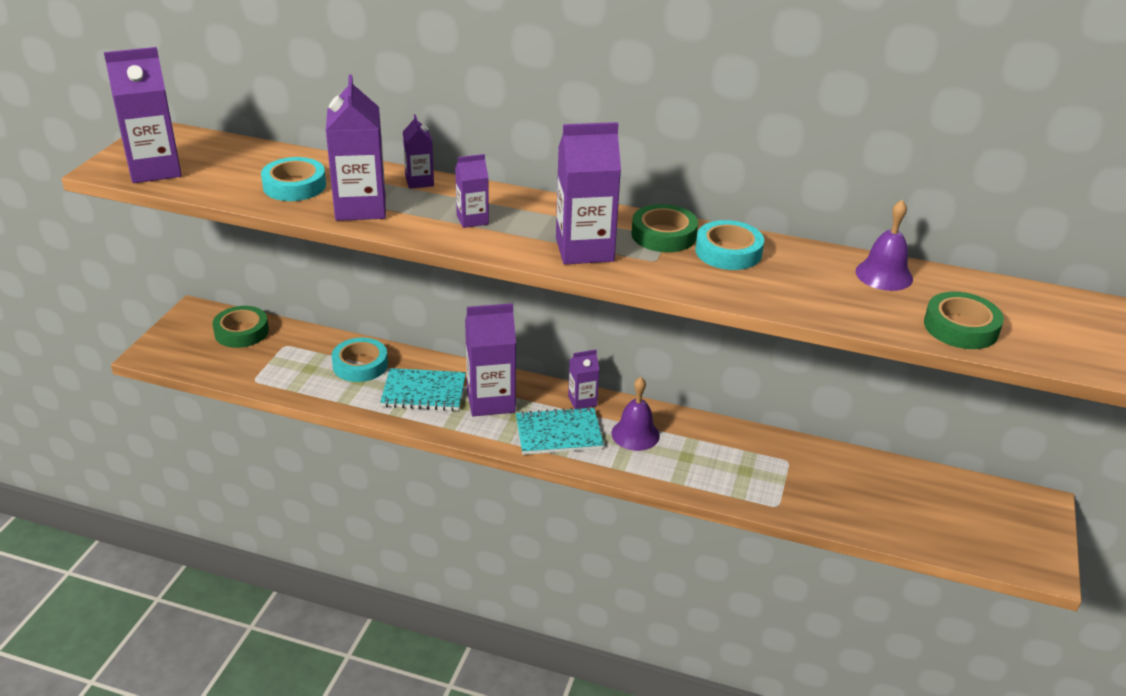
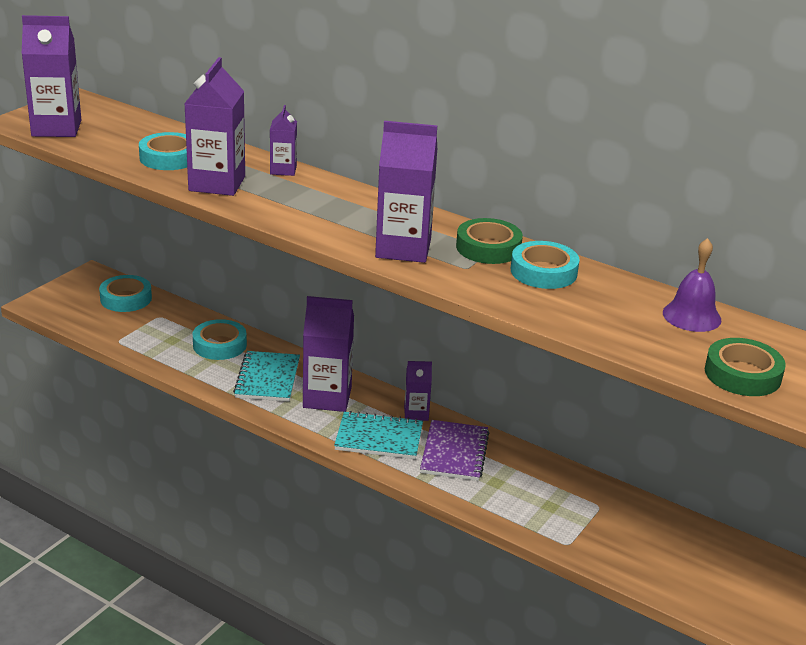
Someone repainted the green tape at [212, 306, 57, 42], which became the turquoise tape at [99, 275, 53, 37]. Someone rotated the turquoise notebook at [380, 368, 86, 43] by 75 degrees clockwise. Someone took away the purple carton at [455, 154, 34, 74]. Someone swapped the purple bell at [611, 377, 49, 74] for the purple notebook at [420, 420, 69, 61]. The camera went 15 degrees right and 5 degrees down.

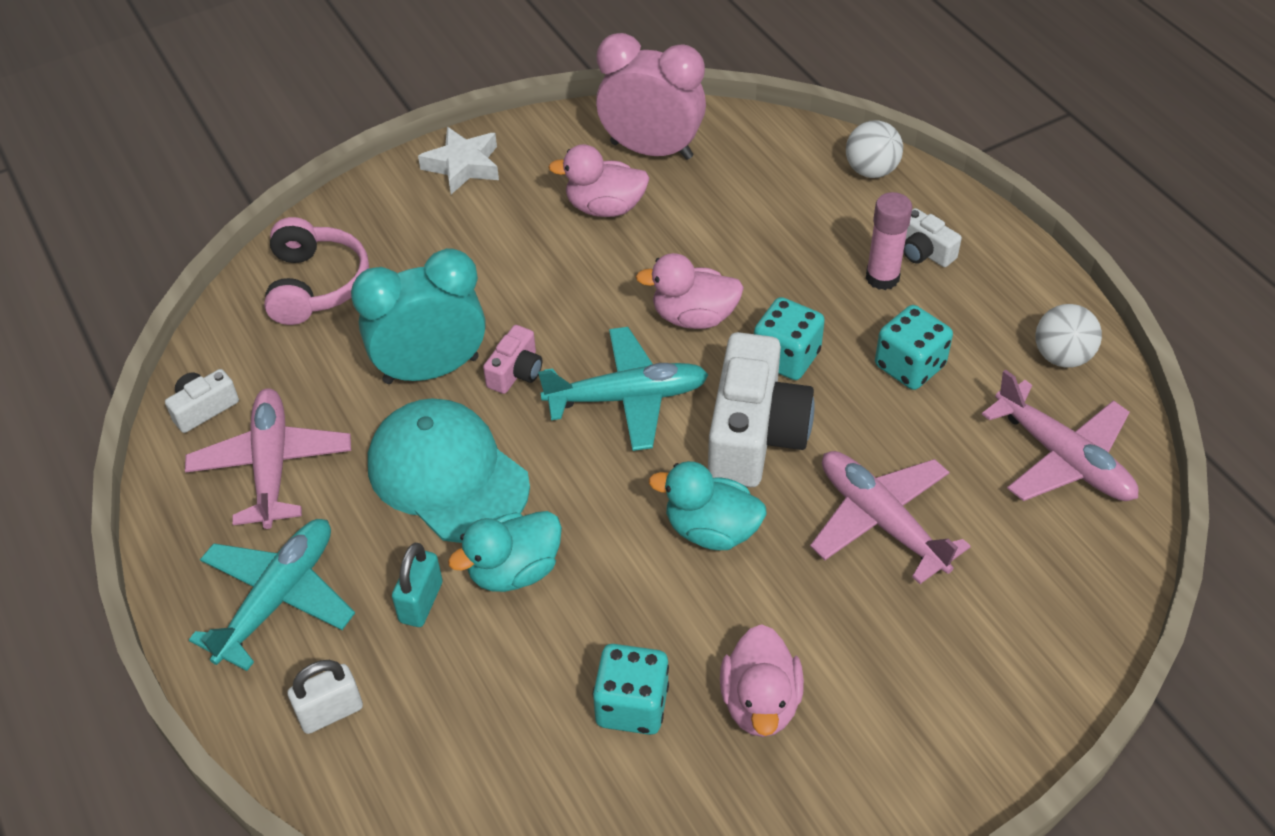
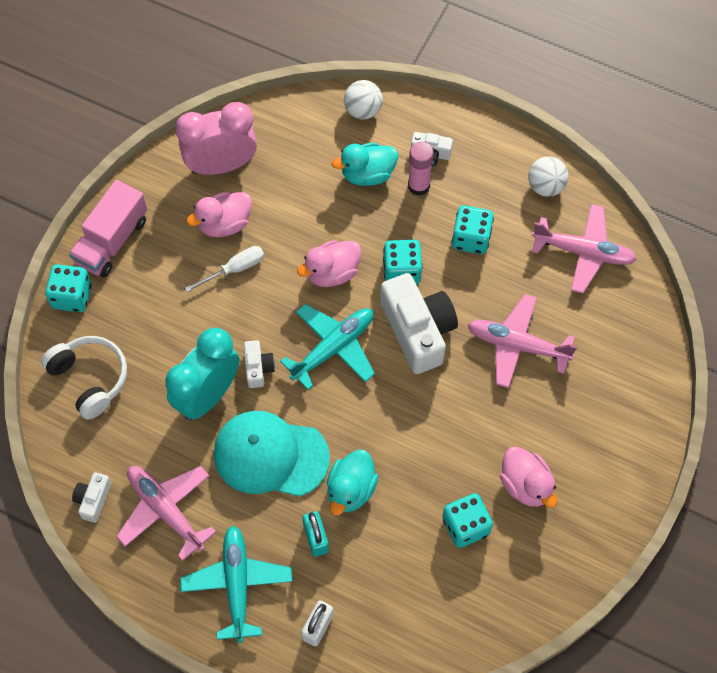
Someone repainted the pink headphones at [264, 217, 105, 108], which became the white headphones at [41, 336, 86, 84]. Someone swapped the white star at [418, 127, 81, 67] for the pink truck at [69, 180, 79, 98]. Someone repainted the pink camera at [483, 325, 59, 69], which became the white camera at [244, 340, 31, 48]. Someone carried the turquoise duck from [649, 461, 118, 89] to [332, 143, 66, 43]. Someone put down the turquoise dice at [45, 264, 47, 48]. Someone put down the white screwdriver at [185, 246, 79, 46]. The camera went 35 degrees left and 15 degrees up.

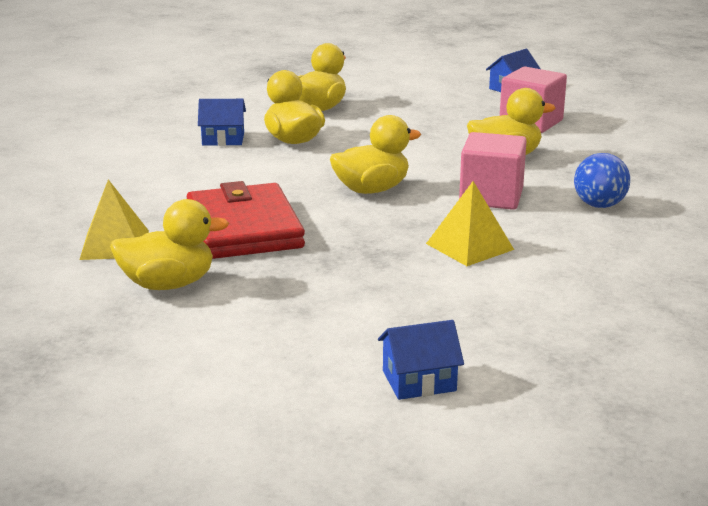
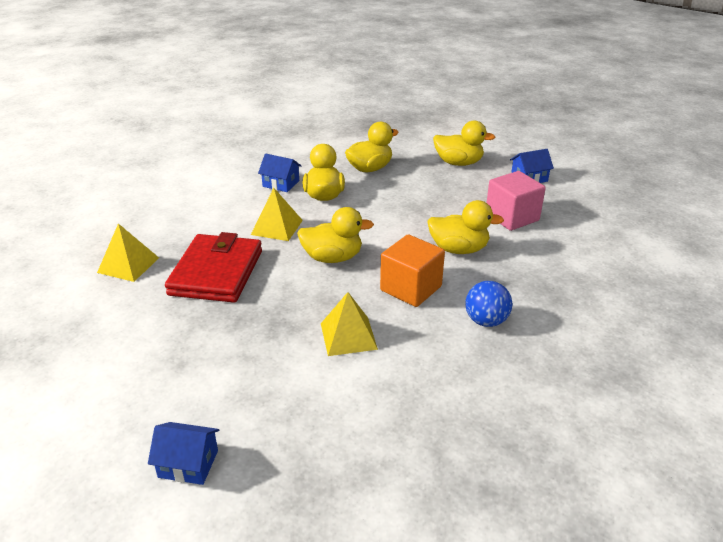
Someone carried the yellow duck from [110, 199, 119, 91] to [433, 121, 62, 45]. Someone repainted the pink cube at [459, 132, 68, 78], which became the orange cube at [380, 234, 65, 73]. Someone put down the yellow pyramid at [251, 188, 52, 53]. The camera went 25 degrees right and 10 degrees up.

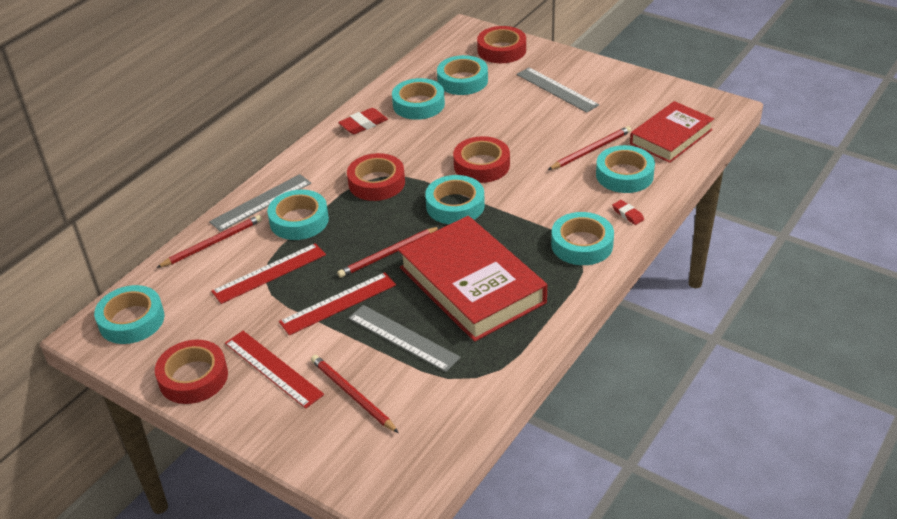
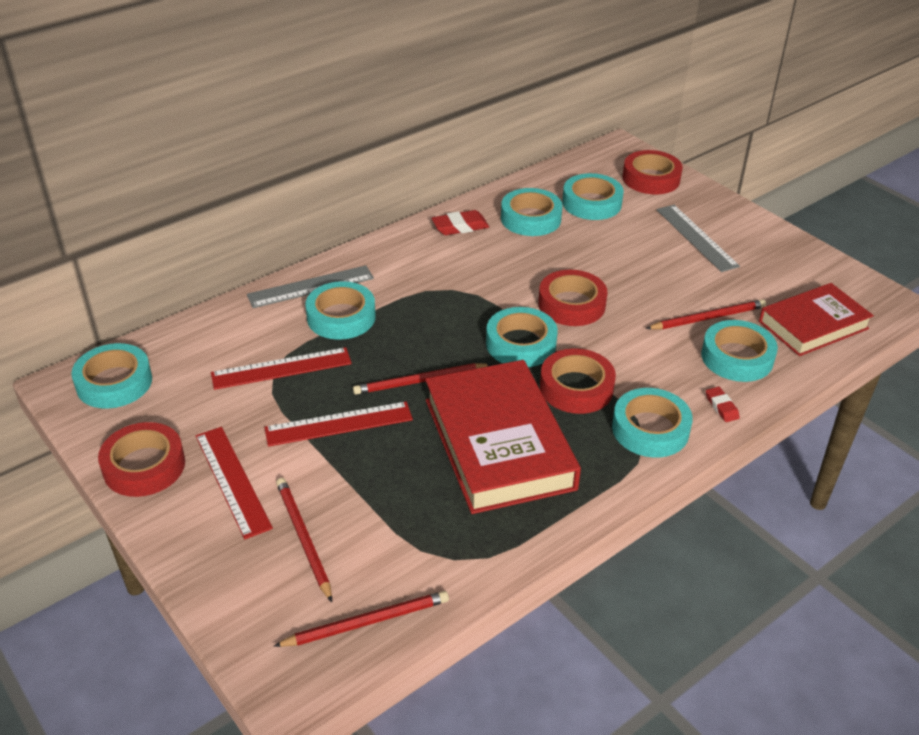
Someone carried the red pencil from [156, 215, 106, 53] to [274, 591, 175, 56]. Someone carried the red tape from [347, 153, 58, 48] to [540, 348, 76, 66]. Someone took away the grey ruler at [348, 305, 113, 67]. The camera went 15 degrees right and 0 degrees up.

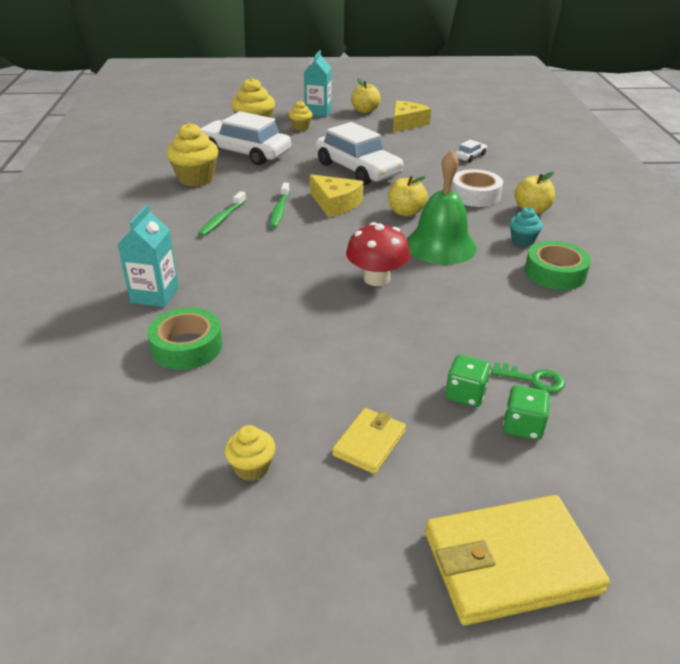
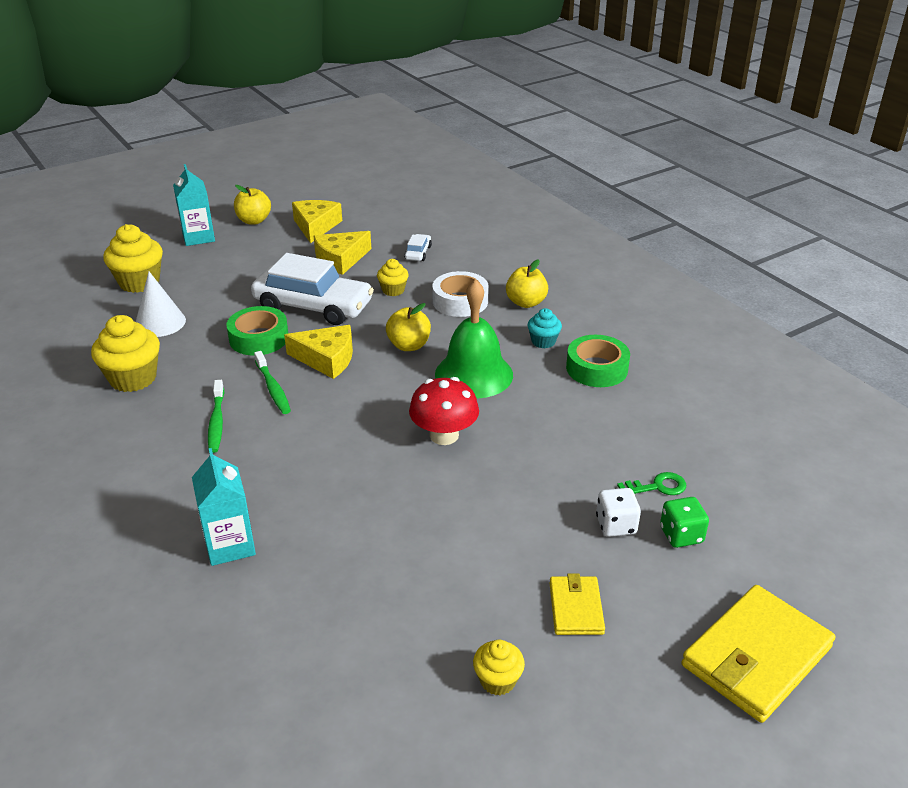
Someone carried the green tape from [147, 308, 75, 62] to [226, 306, 62, 50]. Someone swapped the white car at [200, 111, 91, 54] for the white cone at [136, 272, 50, 65]. Someone carried the yellow cupcake from [289, 101, 23, 30] to [377, 259, 32, 37]. Someone repainted the green dice at [445, 355, 46, 52], which became the white dice at [596, 488, 45, 49]. Someone put down the yellow cheese at [314, 231, 57, 44]. The camera went 30 degrees left and 0 degrees up.

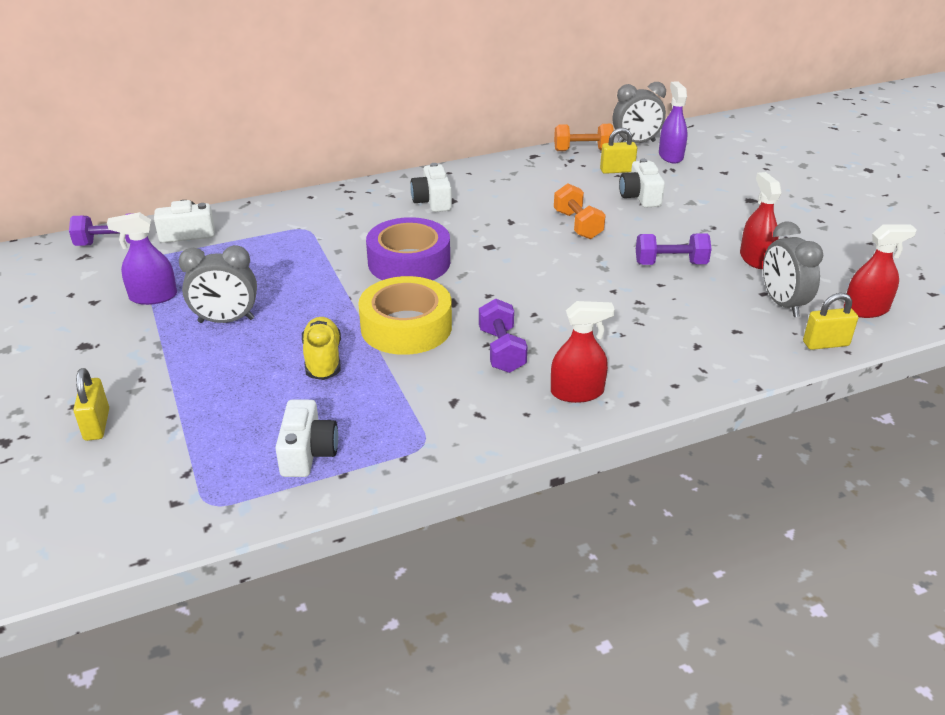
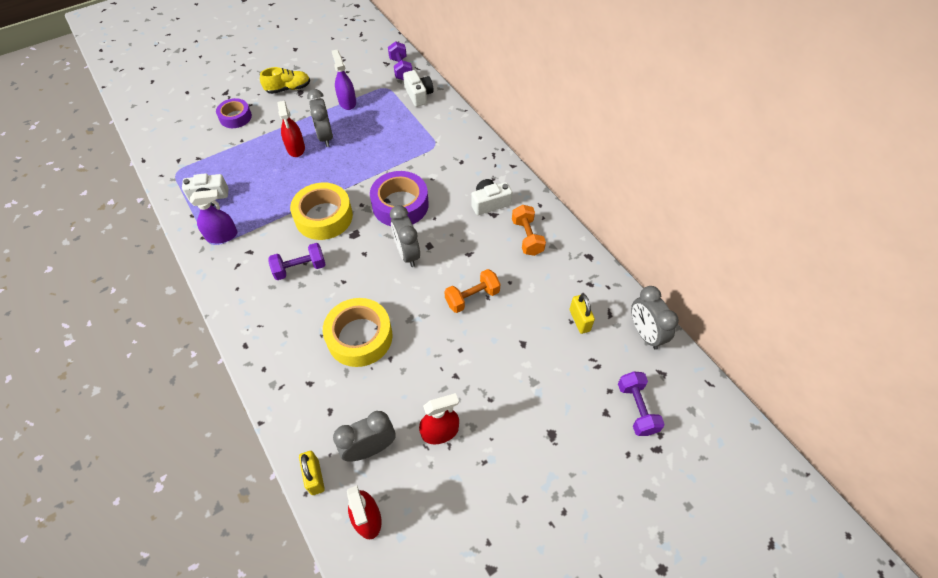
Someone swapped the yellow padlock at [73, 368, 36, 73] for the purple tape at [216, 98, 36, 30]. Someone carried the yellow shoe from [302, 317, 39, 63] to [260, 67, 50, 27]. Someone carried the red spray bottle from [551, 301, 64, 102] to [277, 101, 28, 56]. Someone carried the orange dumbbell from [554, 124, 60, 27] to [512, 205, 34, 51]. Someone took away the white camera at [619, 158, 46, 50]. Someone carried the purple dumbbell from [636, 234, 76, 31] to [618, 371, 47, 65]. Someone carried the purple spray bottle from [659, 81, 29, 82] to [190, 189, 48, 54]. Someone put down the yellow tape at [323, 298, 70, 69]. Someone put down the grey clock at [390, 205, 30, 62]. The camera went 80 degrees right and 20 degrees up.

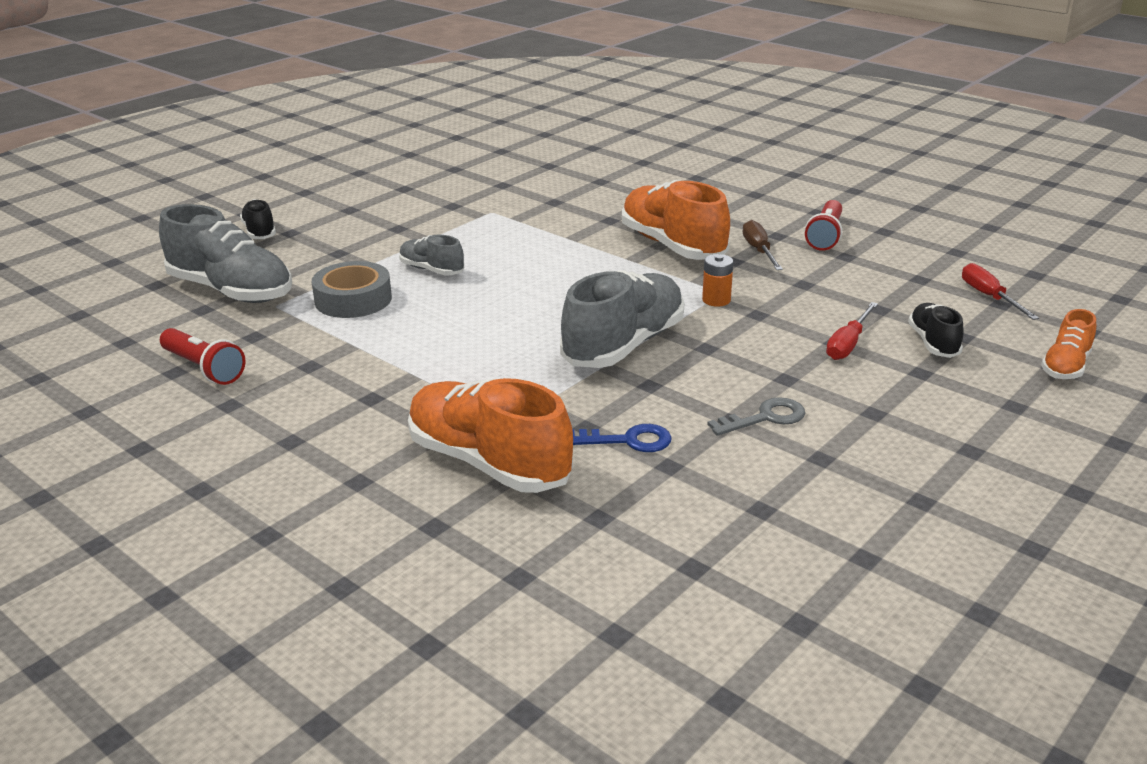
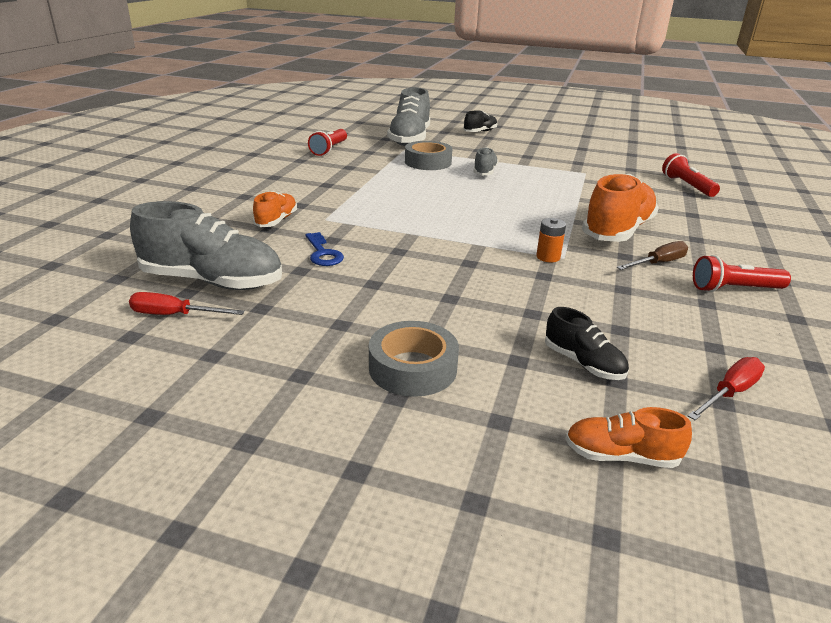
Someone scaled the orange shoe at [408, 378, 165, 115] by 0.52. Someone carried the grey shoe from [560, 270, 124, 98] to [130, 201, 152, 89]. Someone took away the grey key at [707, 397, 98, 39]. Someone carried the red screwdriver from [826, 302, 52, 58] to [129, 292, 116, 23]. Someone rotated the black shoe at [908, 303, 56, 55] by 75 degrees clockwise. Someone put down the grey tape at [369, 321, 90, 76]. Someone put down the red flashlight at [662, 153, 58, 44]. The camera went 65 degrees right and 0 degrees up.

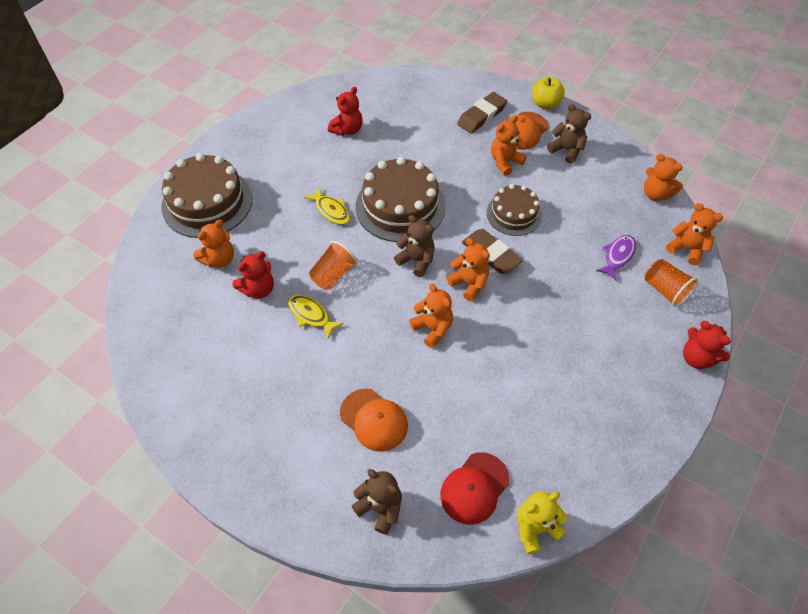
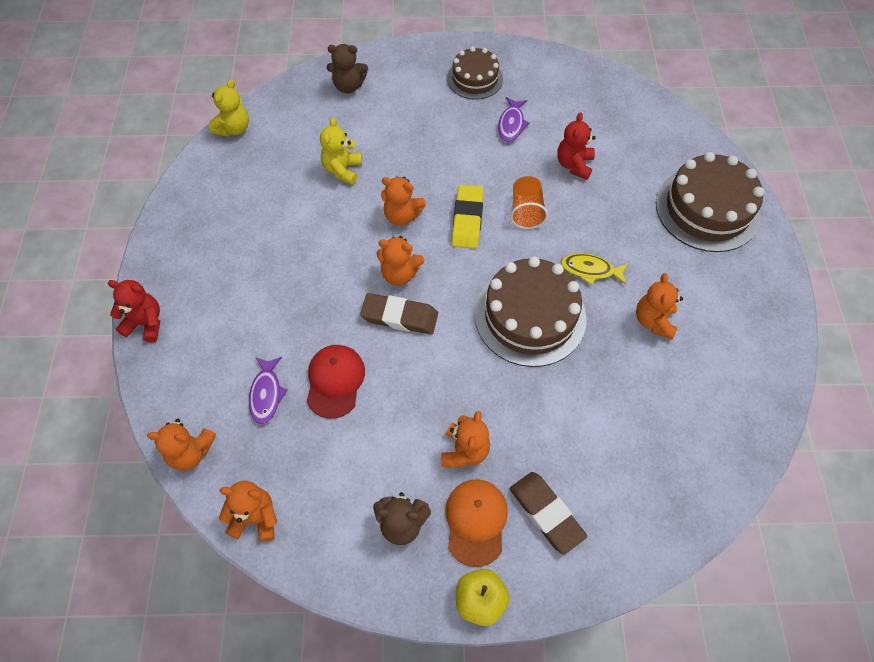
Someone carried the orange teddy bear from [193, 219, 41, 49] to [636, 273, 47, 67]. Someone took away the yellow fish at [288, 295, 56, 43]. Someone took away the red teddy bear at [328, 87, 35, 49]. Someone took away the orange cap at [340, 389, 68, 63]. Someone took away the brown teddy bear at [394, 215, 41, 62]. Someone carried the red cap from [440, 452, 70, 73] to [307, 345, 58, 74]. Someone rotated the brown eraser at [457, 92, 50, 42] by 45 degrees counterclockwise. Someone carried the brown cake from [487, 184, 55, 52] to [447, 47, 56, 53]. Someone took away the orange cup at [645, 259, 53, 48]. Someone put down the yellow teddy bear at [320, 117, 42, 68]. Someone put down the yellow eraser at [452, 185, 32, 64]. Someone put down the purple fish at [498, 97, 32, 45]. The camera went 145 degrees right and 5 degrees up.

